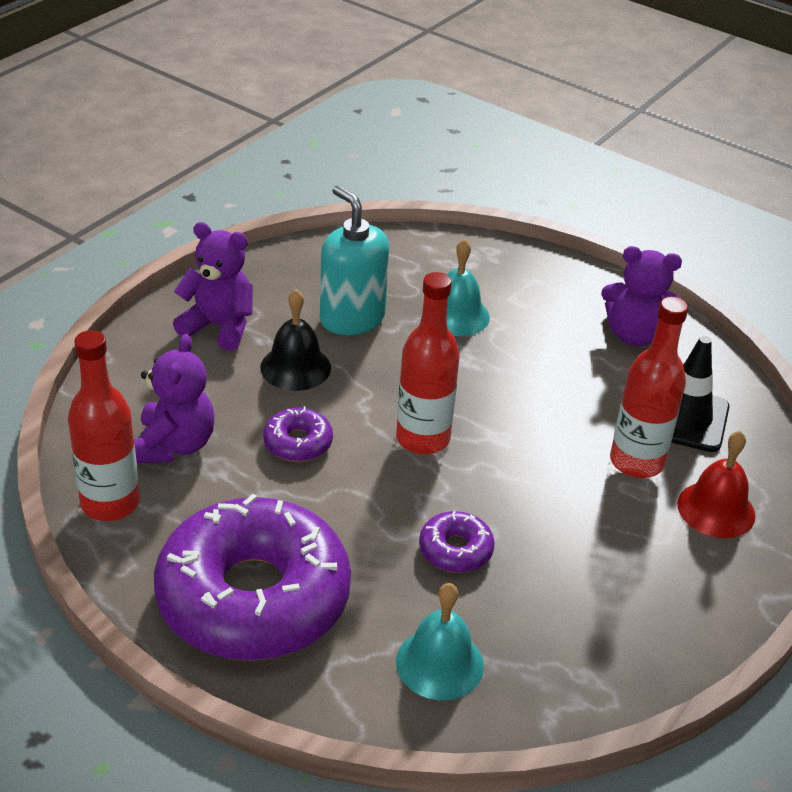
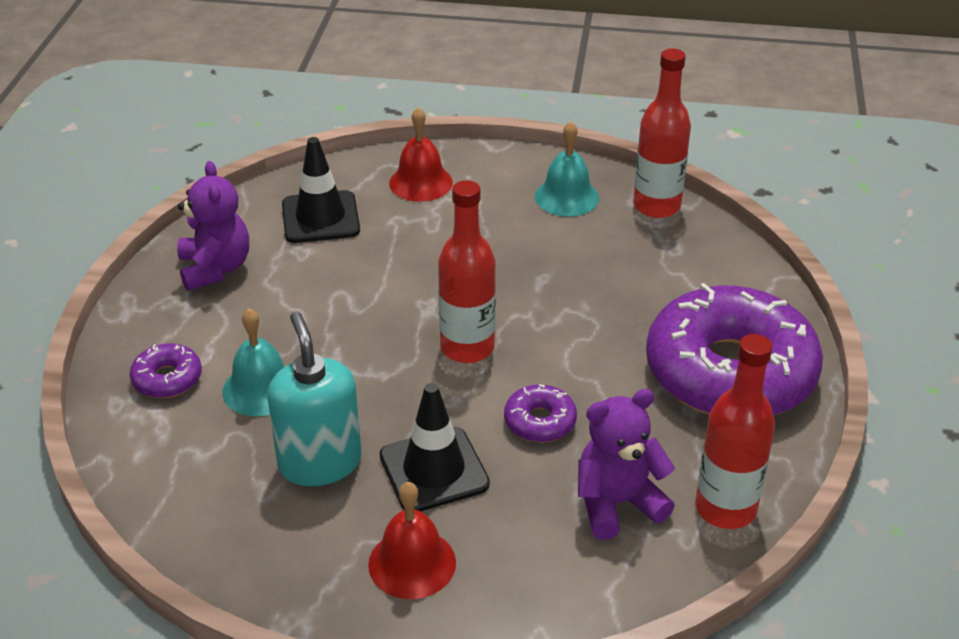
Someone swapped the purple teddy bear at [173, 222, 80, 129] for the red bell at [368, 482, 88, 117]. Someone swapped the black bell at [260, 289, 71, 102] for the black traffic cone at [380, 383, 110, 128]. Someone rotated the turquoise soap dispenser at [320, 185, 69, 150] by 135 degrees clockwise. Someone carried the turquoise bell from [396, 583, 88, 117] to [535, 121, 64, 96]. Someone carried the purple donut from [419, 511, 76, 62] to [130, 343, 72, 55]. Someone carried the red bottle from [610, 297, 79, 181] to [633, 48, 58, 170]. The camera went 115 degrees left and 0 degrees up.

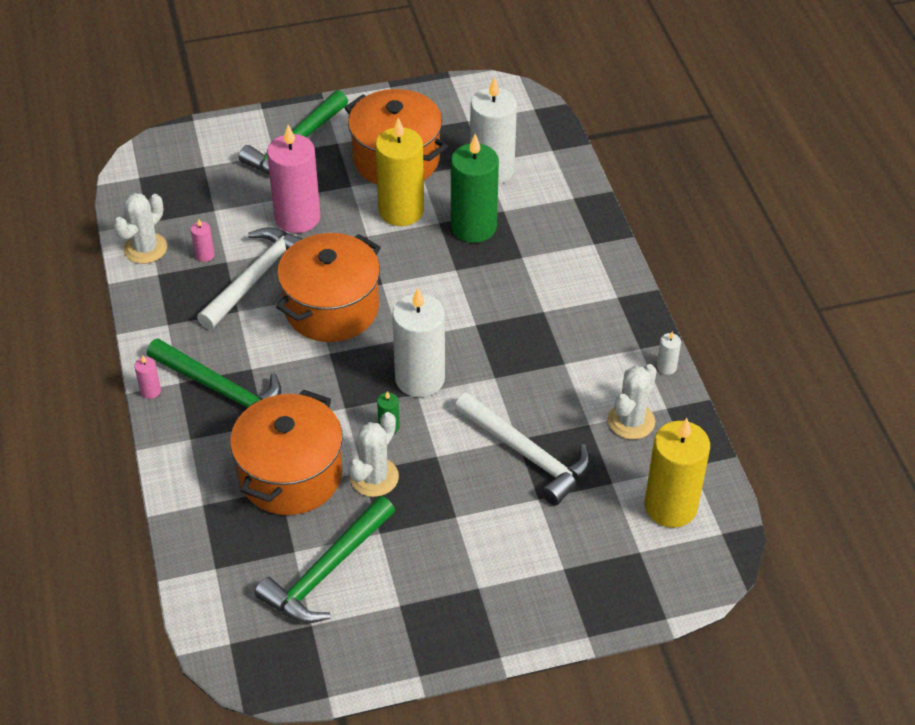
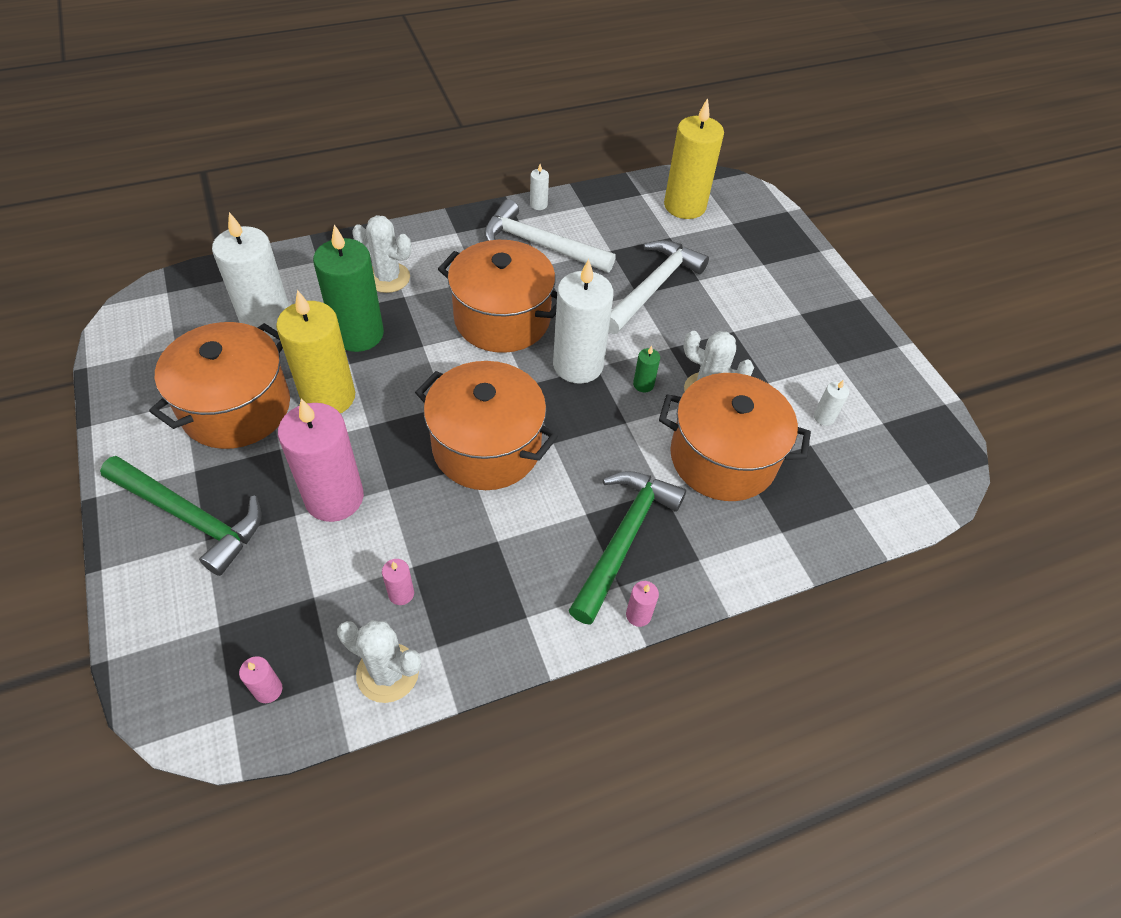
Someone carried the white hammer from [197, 227, 105, 103] to [484, 199, 132, 74]. Someone swapped the green hammer at [255, 496, 140, 127] for the white candle at [814, 380, 35, 46]. Someone carried the white cactus from [608, 364, 49, 76] to [352, 215, 59, 78]. Someone put down the pink candle at [239, 656, 43, 47]. Someone put down the orange pot at [438, 240, 119, 113]. The camera went 100 degrees left and 5 degrees up.

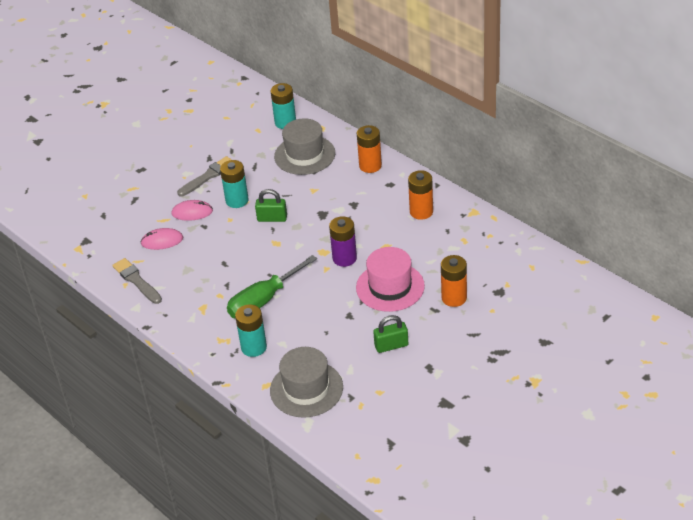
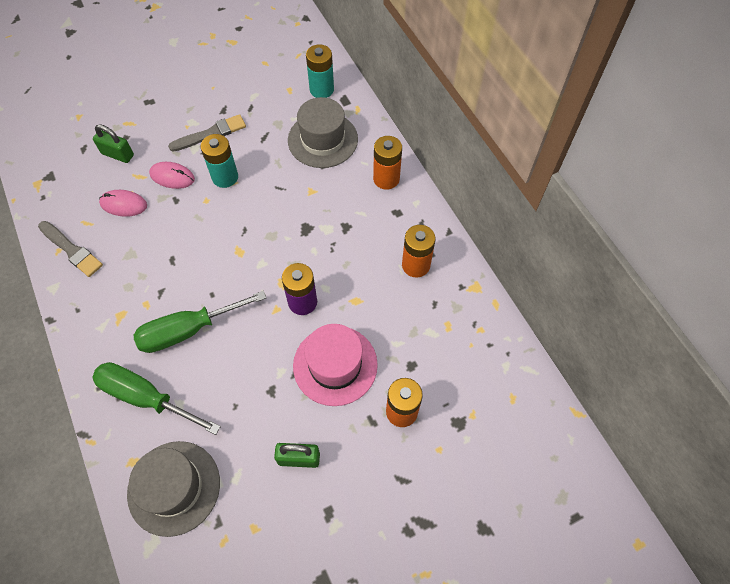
Someone rotated the grey brush at [112, 258, 50, 46] by 150 degrees clockwise. Someone swapped the turquoise battery at [235, 304, 32, 53] for the green screwdriver at [92, 362, 129, 73]. Someone carried the green padlock from [255, 189, 32, 33] to [93, 124, 41, 39]. The camera went 15 degrees right and 20 degrees up.

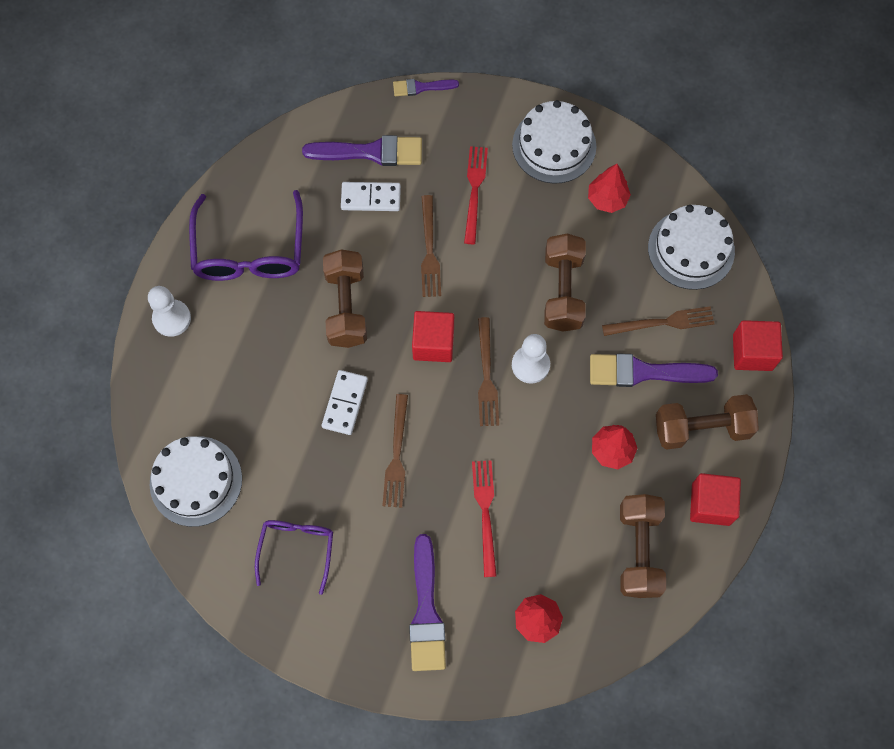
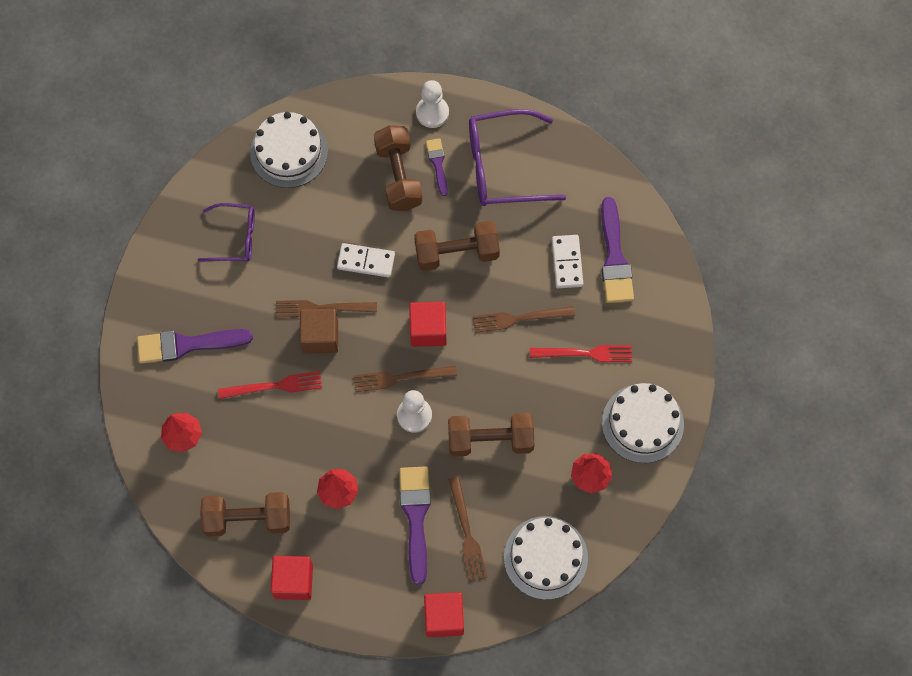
Someone carried the purple brush from [393, 79, 66, 17] to [426, 138, 22, 58]. Someone carried the brown dumbbell from [656, 394, 103, 56] to [374, 125, 49, 86]. Someone put down the brown cube at [300, 309, 38, 45]. The camera went 85 degrees right and 0 degrees up.

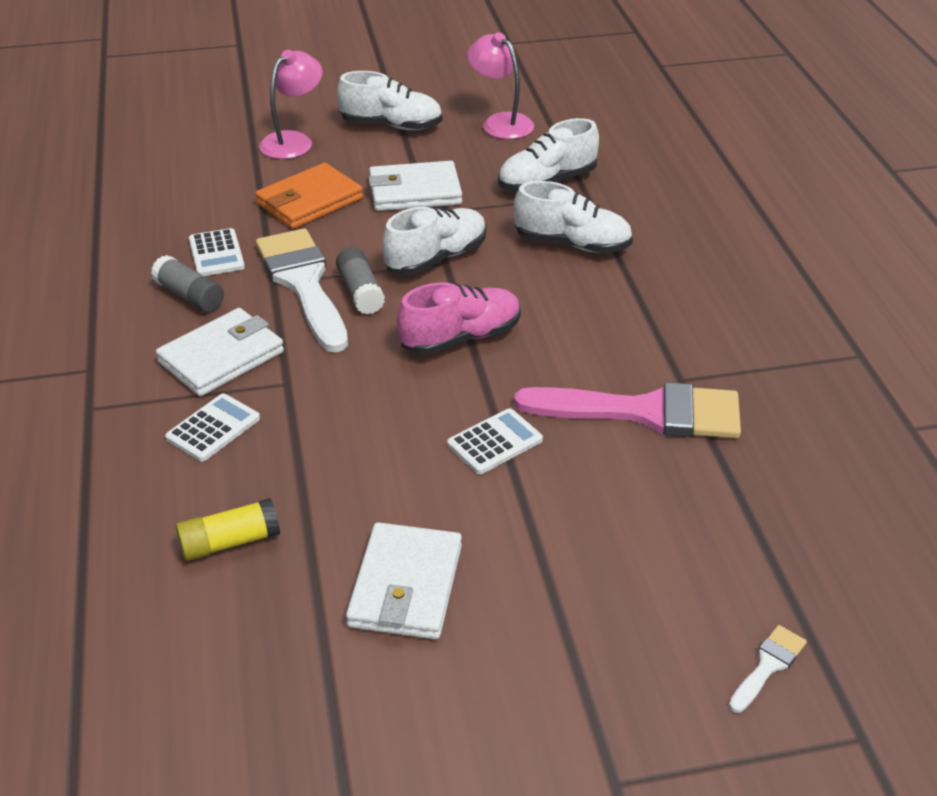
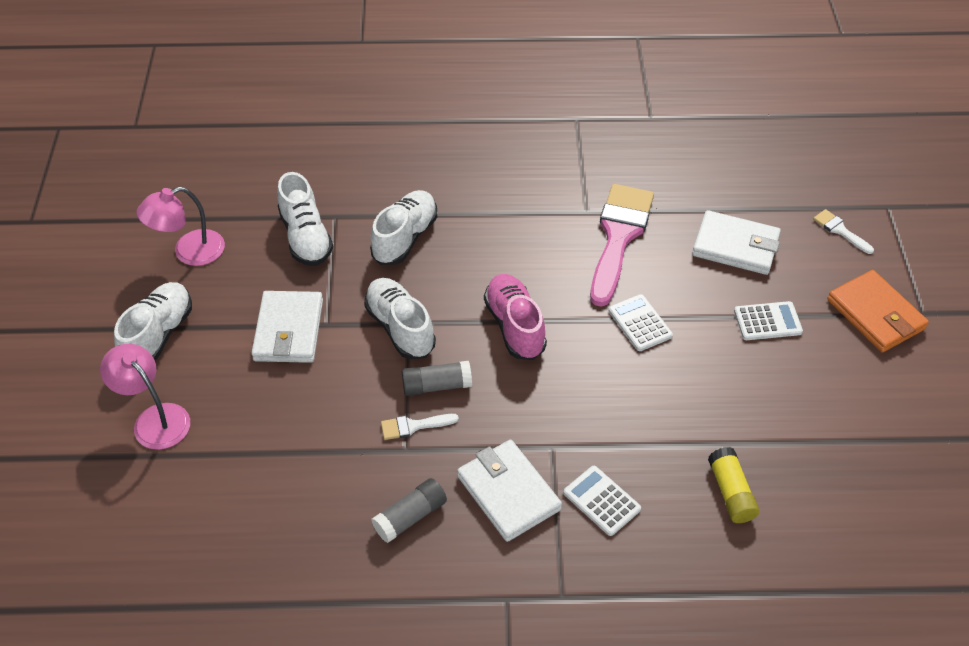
Someone carried the white calculator from [189, 228, 56, 48] to [734, 301, 69, 39]. Someone carried the orange wallet from [255, 163, 108, 66] to [827, 270, 102, 82]. Someone scaled the white brush at [256, 228, 92, 125] by 0.43. Someone carried the white wallet from [346, 522, 116, 117] to [692, 210, 89, 65]. The camera went 80 degrees left and 10 degrees up.

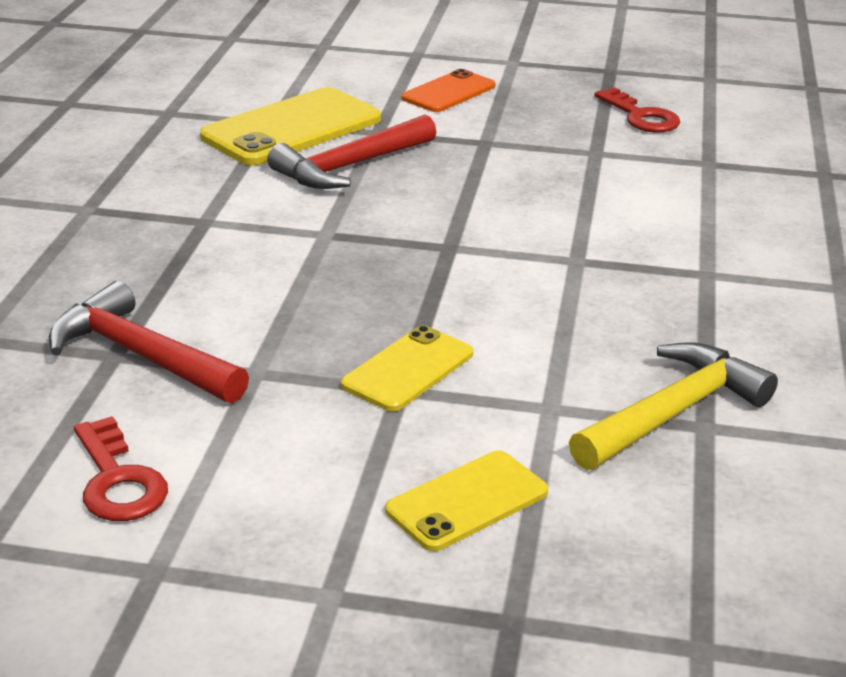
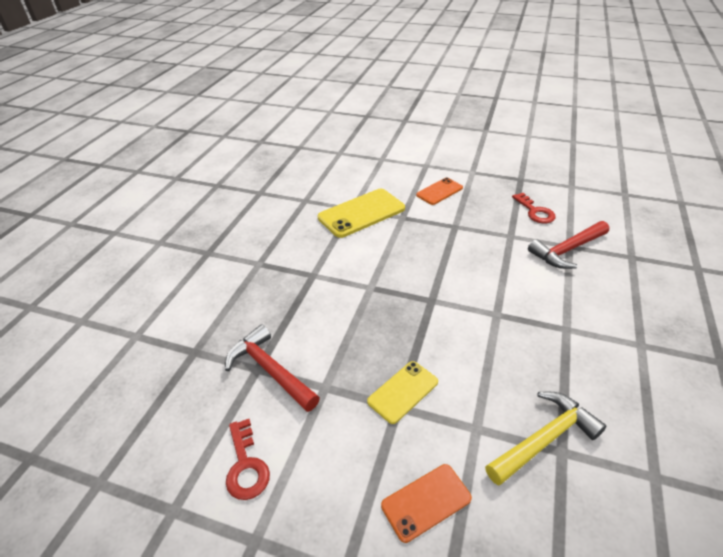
Someone carried the red hammer from [267, 115, 170, 74] to [528, 221, 81, 48]. Someone repainted the yellow phone at [385, 450, 163, 101], which became the orange phone at [381, 464, 91, 79]. The camera went 10 degrees right and 10 degrees up.

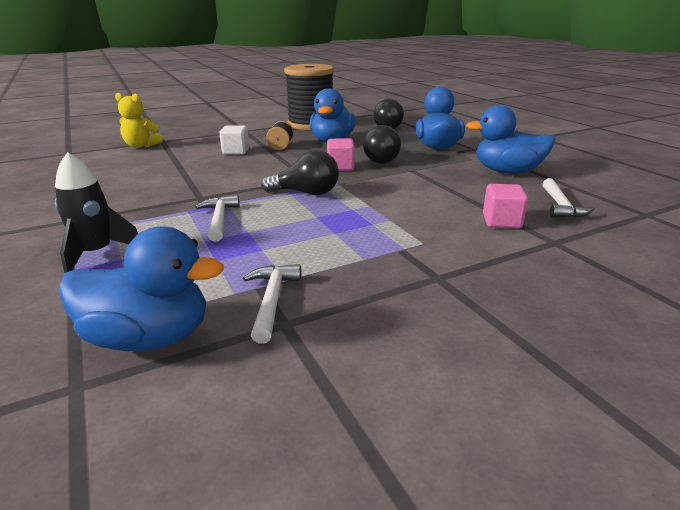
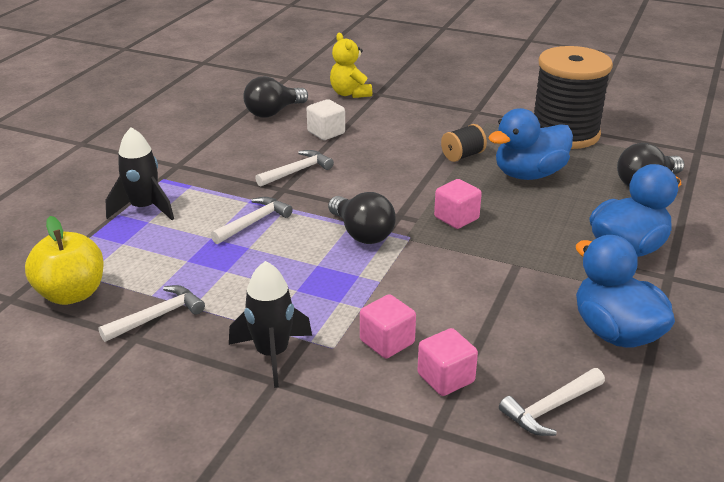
Someone swapped the blue duck at [58, 226, 166, 125] for the yellow apple at [25, 216, 79, 89]. Someone carried the white cube from [219, 125, 30, 30] to [307, 99, 38, 41]. Someone carried the black light bulb from [363, 125, 38, 39] to [243, 76, 65, 41]. Someone put down the black rocket at [229, 261, 83, 127]. Someone put down the white hammer at [255, 150, 79, 37]. Someone put down the pink cube at [360, 294, 56, 64]. The camera went 50 degrees right and 5 degrees up.

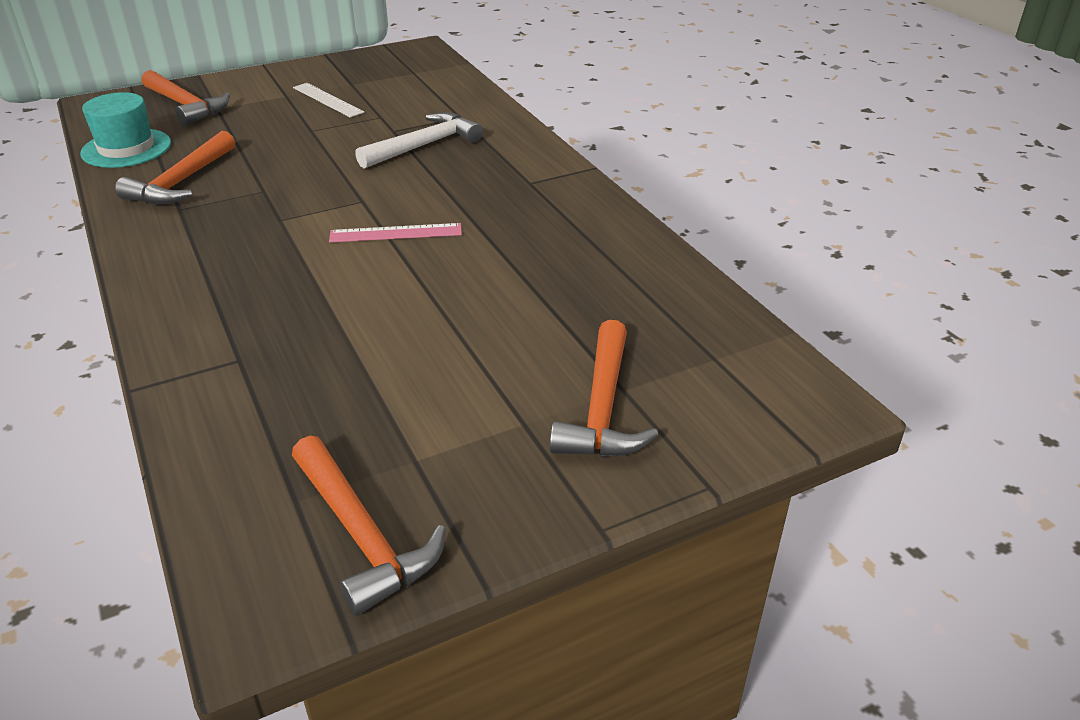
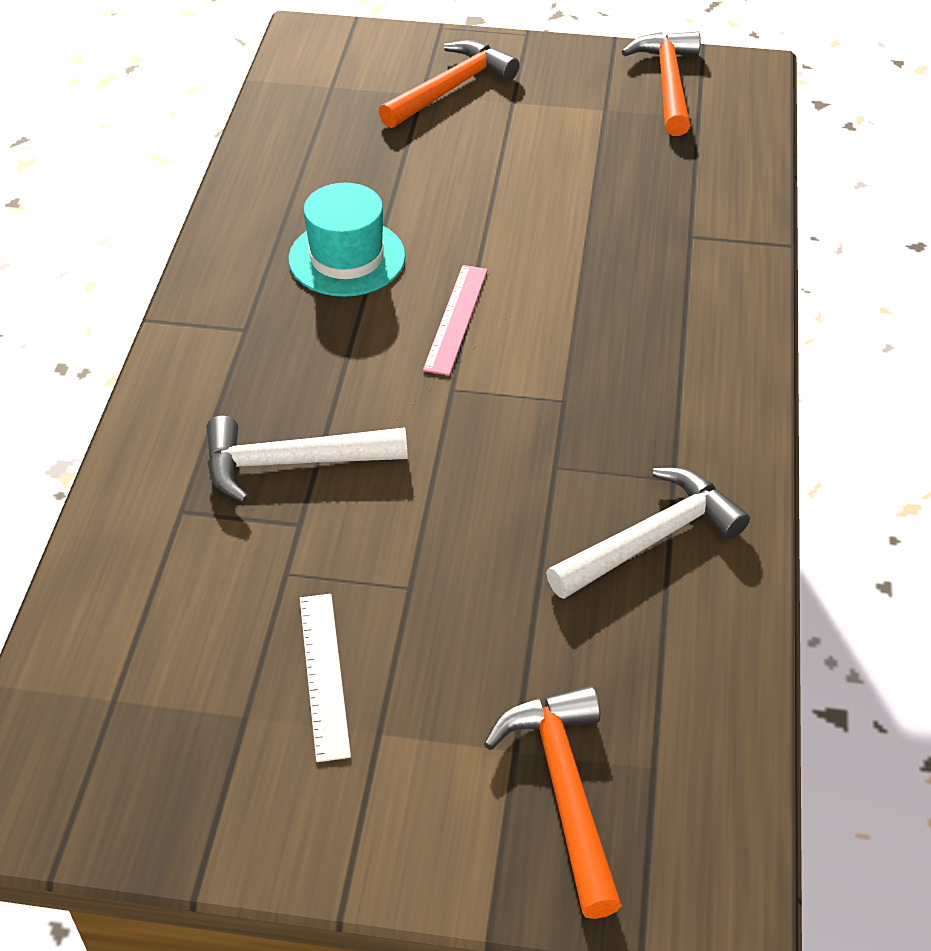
Someone carried the turquoise hat from [80, 92, 91, 76] to [288, 183, 118, 114]. Someone repainted the orange hammer at [115, 131, 120, 73], which became the white hammer at [546, 468, 204, 131]. Someone rotated the pink ruler at [329, 223, 133, 20] by 75 degrees clockwise. The camera went 145 degrees left and 10 degrees up.

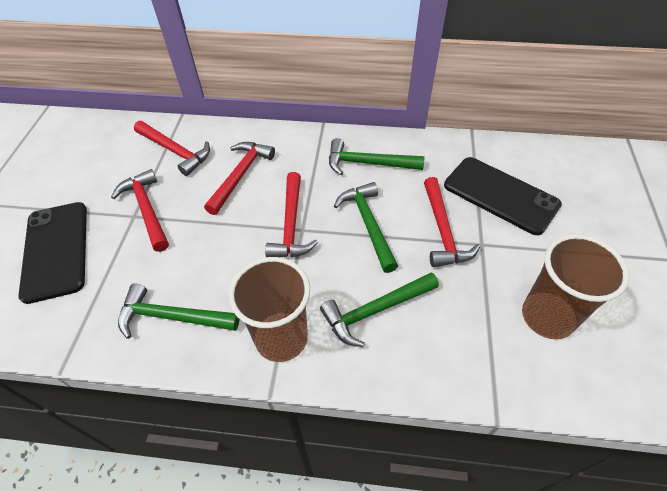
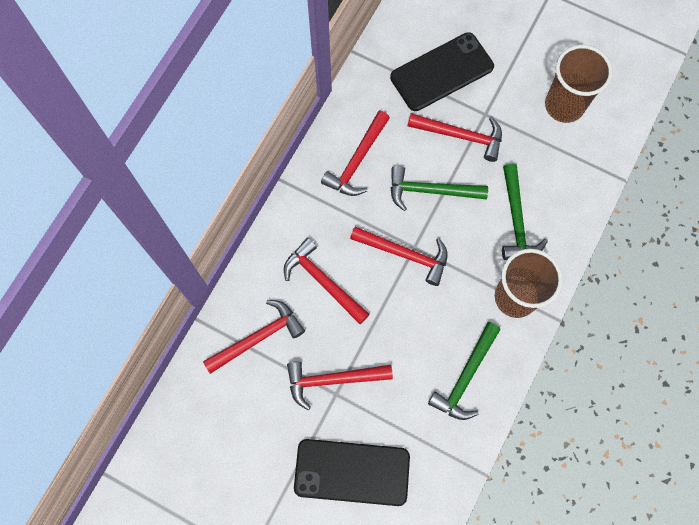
Someone repainted the green hammer at [329, 138, 96, 37], which became the red hammer at [321, 110, 69, 86]. The camera went 70 degrees left and 20 degrees up.

